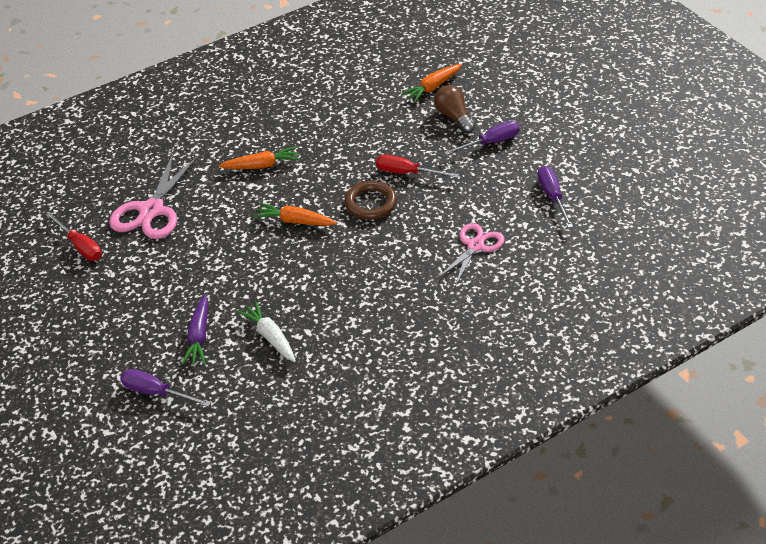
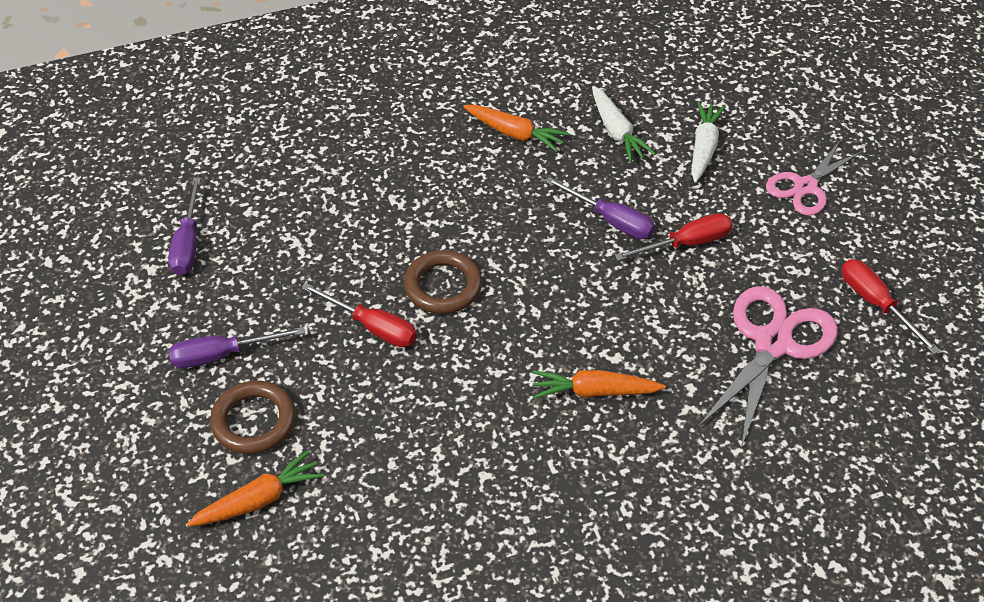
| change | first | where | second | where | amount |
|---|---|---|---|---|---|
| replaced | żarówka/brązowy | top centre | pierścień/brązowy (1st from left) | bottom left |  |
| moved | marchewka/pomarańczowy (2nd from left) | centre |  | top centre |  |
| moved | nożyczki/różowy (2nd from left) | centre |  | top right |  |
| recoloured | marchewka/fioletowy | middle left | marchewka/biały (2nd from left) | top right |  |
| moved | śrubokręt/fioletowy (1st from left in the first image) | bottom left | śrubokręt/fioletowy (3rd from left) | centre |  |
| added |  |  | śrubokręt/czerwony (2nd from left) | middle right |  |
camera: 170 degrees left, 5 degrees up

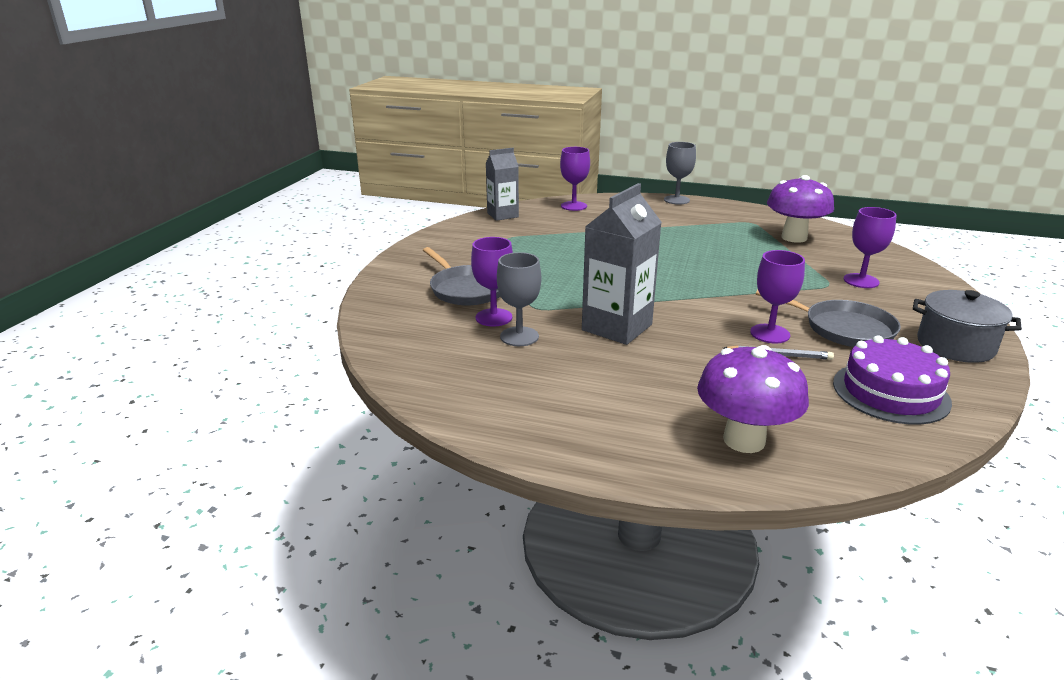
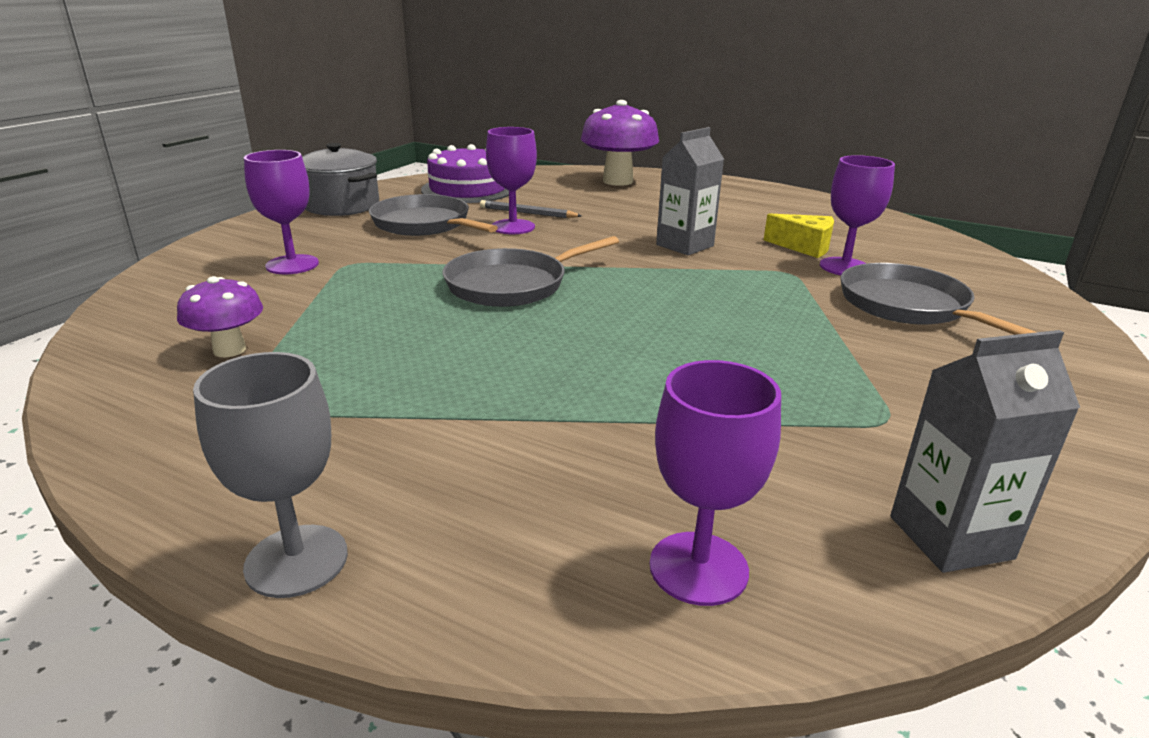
| change | first | where | second | where | amount |
|---|---|---|---|---|---|
| resized | grzyb/fioletowy (2nd from left in the first image) | top right | grzyb/fioletowy (1st from left) | middle left | x0.56 |
| resized | karton mleka/szary (2nd from left in the first image) | centre | karton mleka/szary (1st from left) | top centre | x0.65 |
| replaced | kielich/szary (1st from left) | centre | ser/żółty | top right |  |
| added |  |  | patelnia/szary (2nd from left) | centre |  |
camera: 170 degrees left, 0 degrees up

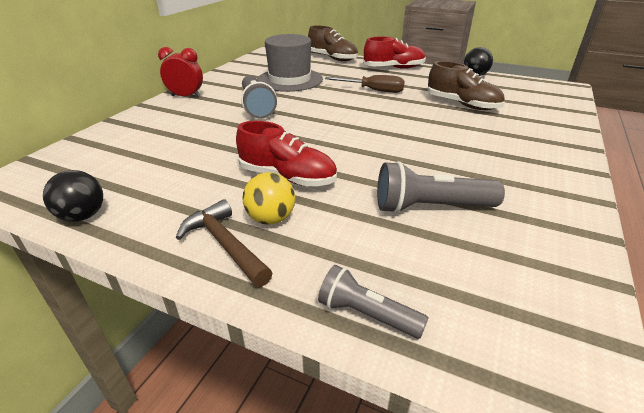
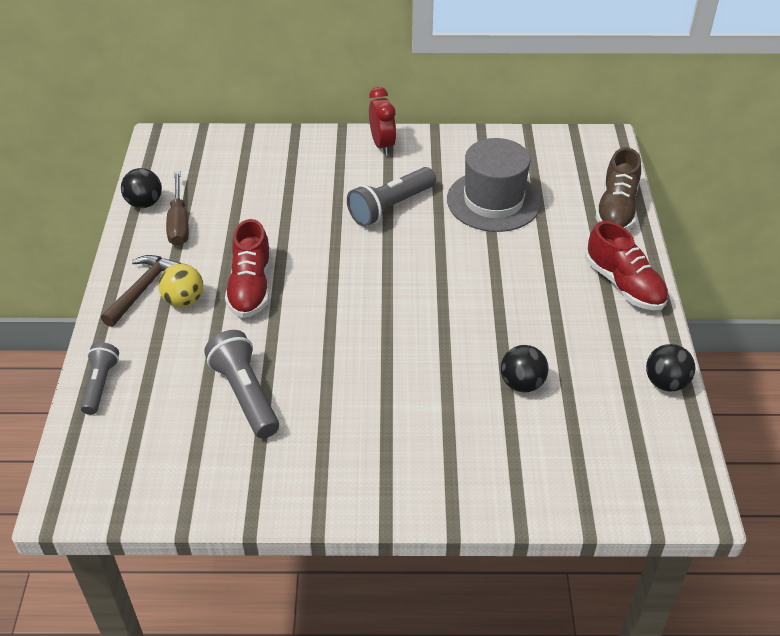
| change | first | where | second | where | amount |
|---|---|---|---|---|---|
| replaced | but/brązowy (2nd from left) | top right | piłka/czarny (2nd from left) | middle right |  |
| moved | śrubokręt/brązowy | top centre |  | top left |  |
camera: 65 degrees right, 10 degrees up

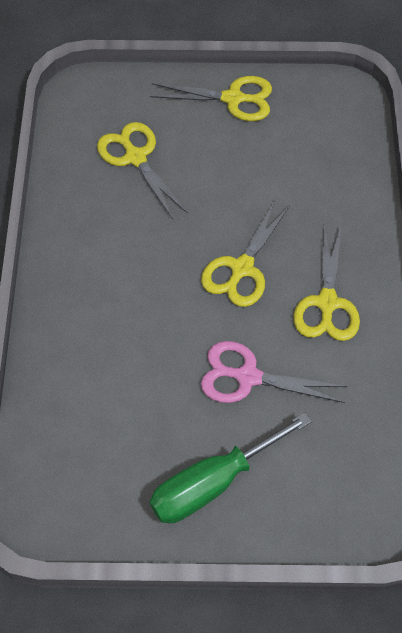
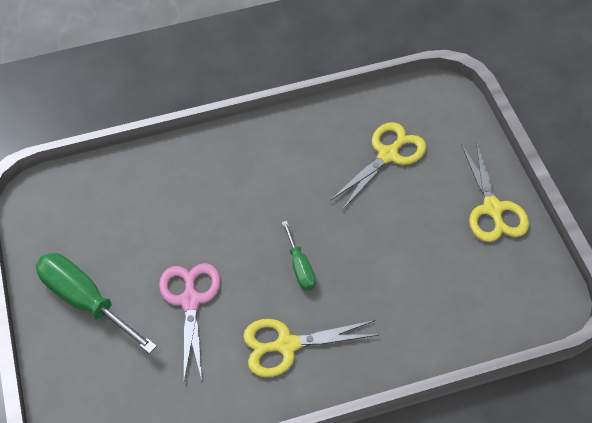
| change | first | where | second | where | amount |
|---|---|---|---|---|---|
| replaced | nożyczki/żółty (3rd from left) | centre | śrubokręt/zielony (2nd from left) | centre |  |
camera: 75 degrees right, 5 degrees down

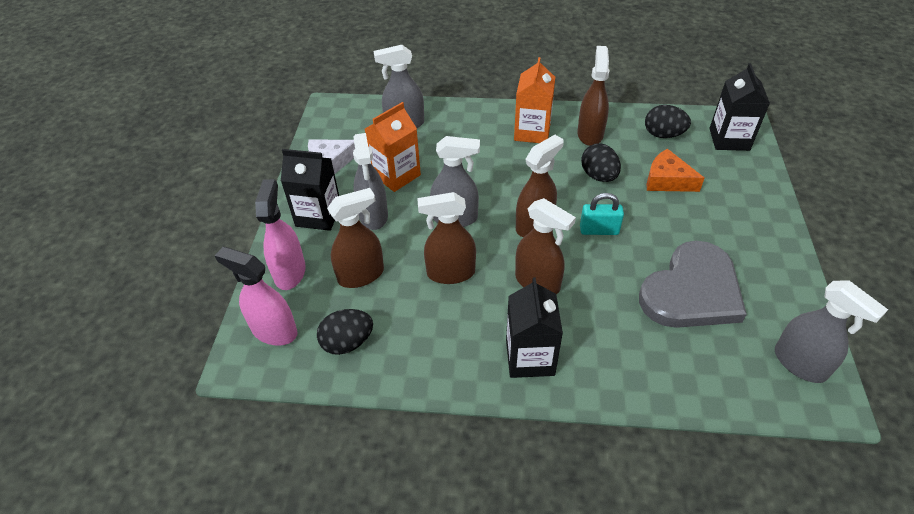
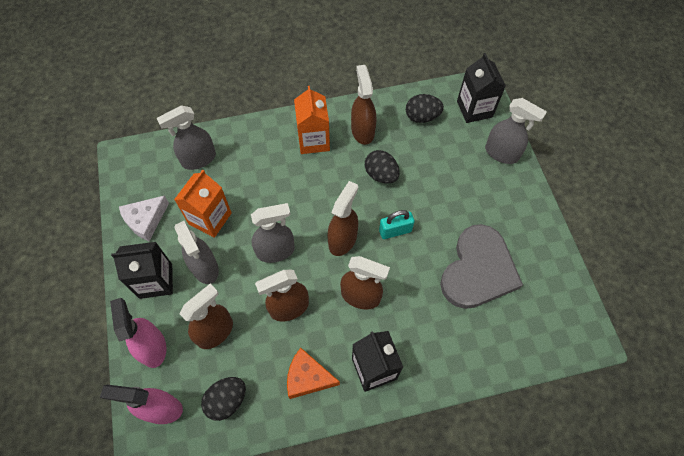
| change | first | where | second | where | amount |
|---|---|---|---|---|---|
| moved | ser/pomarańczowy | top right |  | bottom centre |  |
| moved | spryskiwacz/szary (4th from left) | middle right |  | top right |  |
camera: 20 degrees left, 15 degrees up

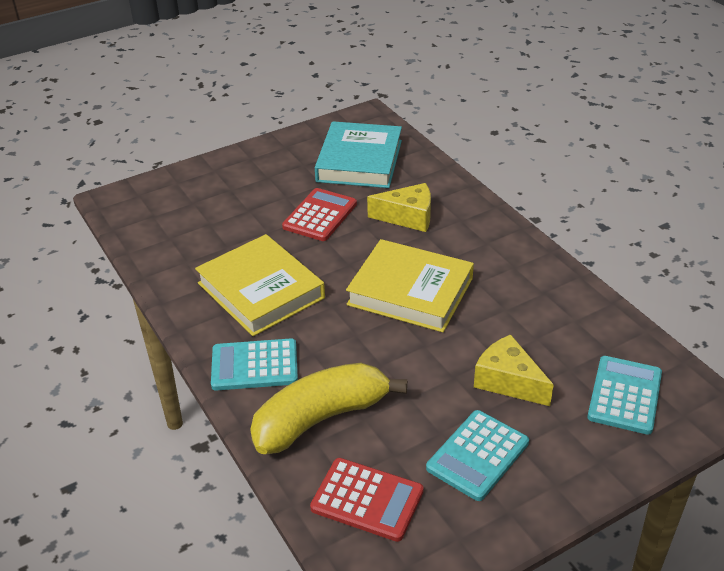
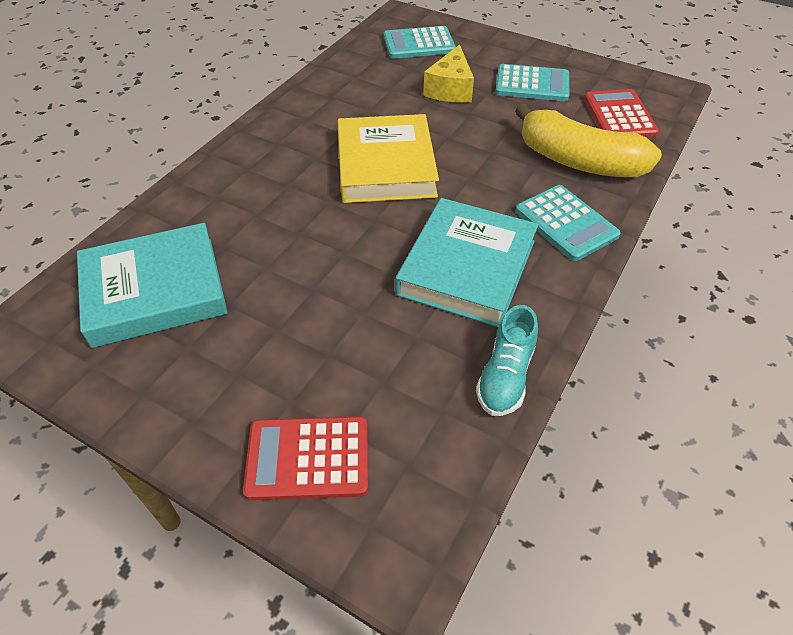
| change | first | where | second | where | amount |
|---|---|---|---|---|---|
| removed | ser/żółty (1st from left) | centre |  |  |  |
| moved | kalkulator/czerwony (1st from left) | centre |  | bottom centre |  |
| recoloured | książka/żółty (1st from left) | centre | książka/turkusowy (2nd from left) | centre |  |
| added |  |  | but/turkusowy | centre |  |
camera: 120 degrees left, 10 degrees up

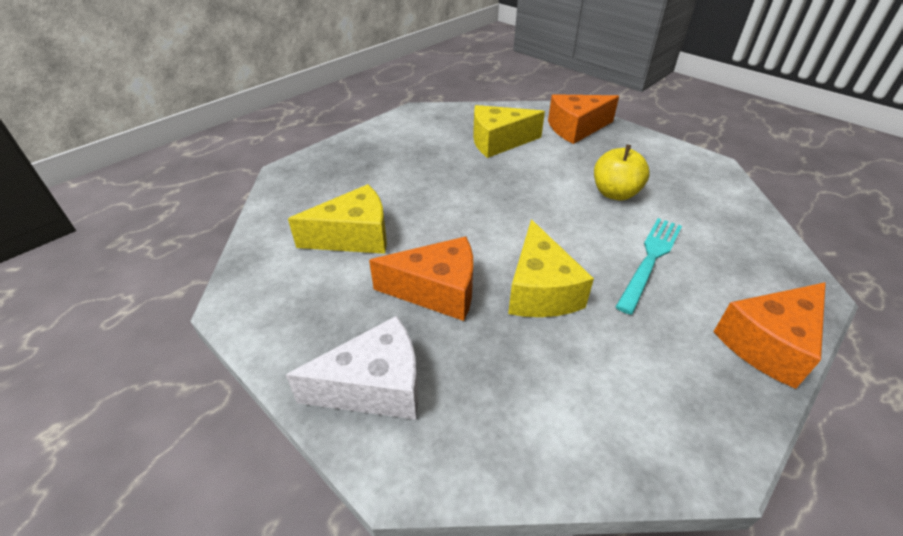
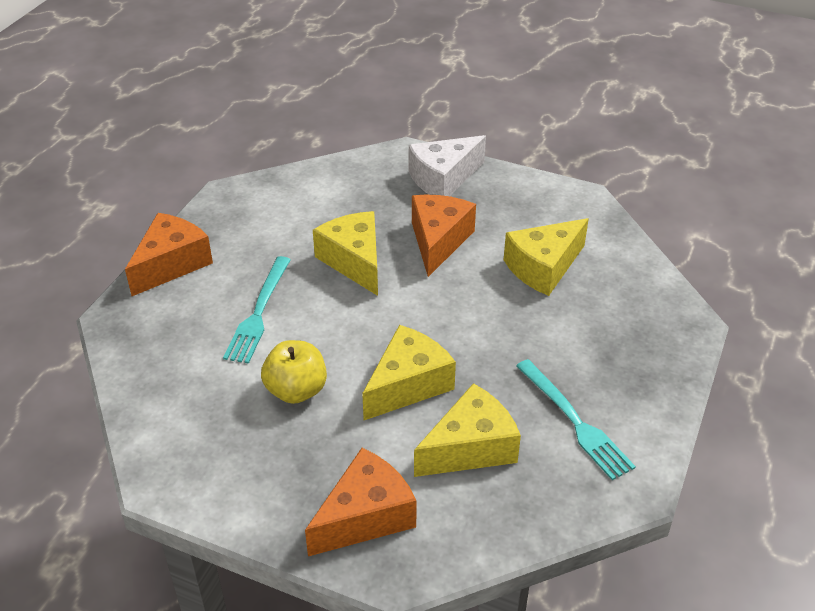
| change | first | where | second | where | amount |
|---|---|---|---|---|---|
| turned | ser/pomarańczowy (1st from left in the first image) | centre | ser/pomarańczowy (3rd from left) | centre | 120 degrees clockwise |
| added |  |  | ser/żółty (2nd from left) | centre |  |
| added |  |  | widelec/turkusowy (2nd from left) | bottom right |  |
camera: 160 degrees right, 0 degrees up

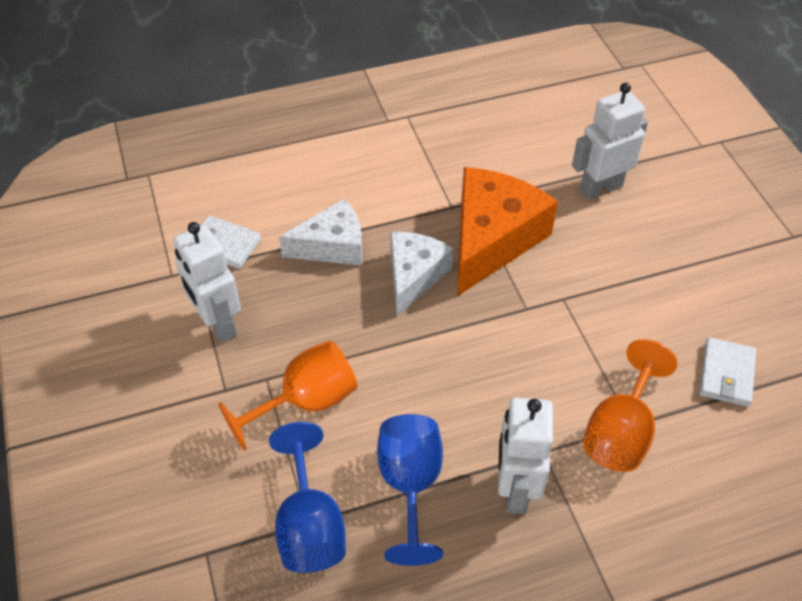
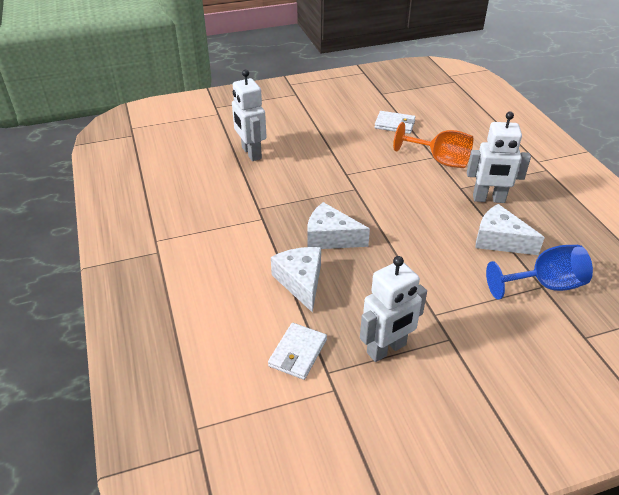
| change | first | where | second | where | amount |
|---|---|---|---|---|---|
| removed | ser/pomarańczowy | centre |  |  |  |
| removed | kielich/pomarańczowy (1st from left) | centre |  |  |  |
| replaced | kielich/niebieski (2nd from left) | bottom centre | ser/biały (3rd from left) | middle right |  |
camera: 90 degrees left, 10 degrees down

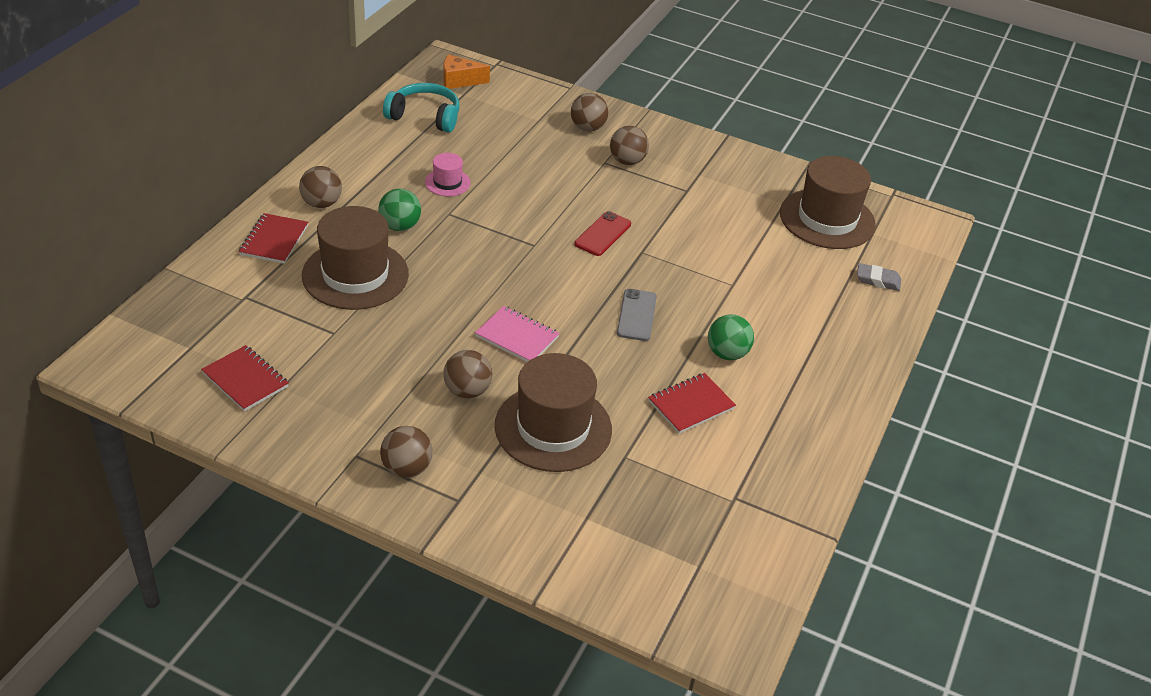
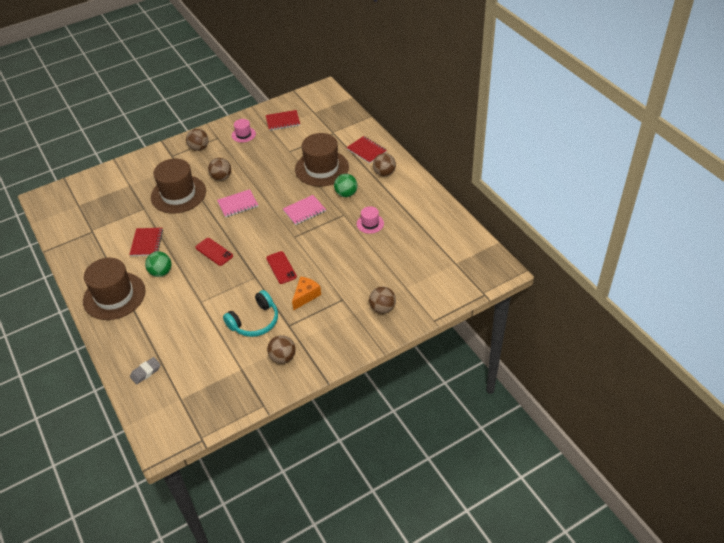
| change | first | where | second | where | amount |
|---|---|---|---|---|---|
| moved | ser/pomarańczowy | top centre |  | centre |  |
| moved | słuchawki/turkusowy | top centre |  | centre |  |
| moved | piłka/brązowy (5th from left in the first image) | top centre | piłka/brązowy (3rd from left) | centre |  |
| moved | kapelusz/brązowy (3rd from left in the first image) | top right | kapelusz/brązowy (1st from left) | middle left |  |
| recoloured | telefon/szary | centre | telefon/czerwony (1st from left) | middle left |  |
| added |  |  | kapelusz/różowy (1st from left) | top centre |  |
| added |  |  | zeszyt/różowy (2nd from left) | centre |  |
camera: 130 degrees right, 5 degrees up

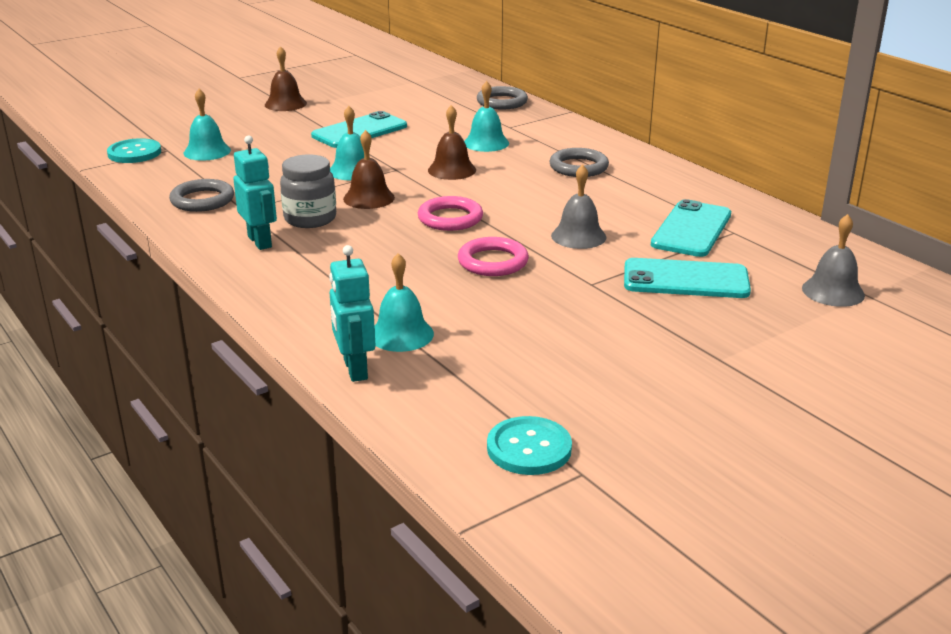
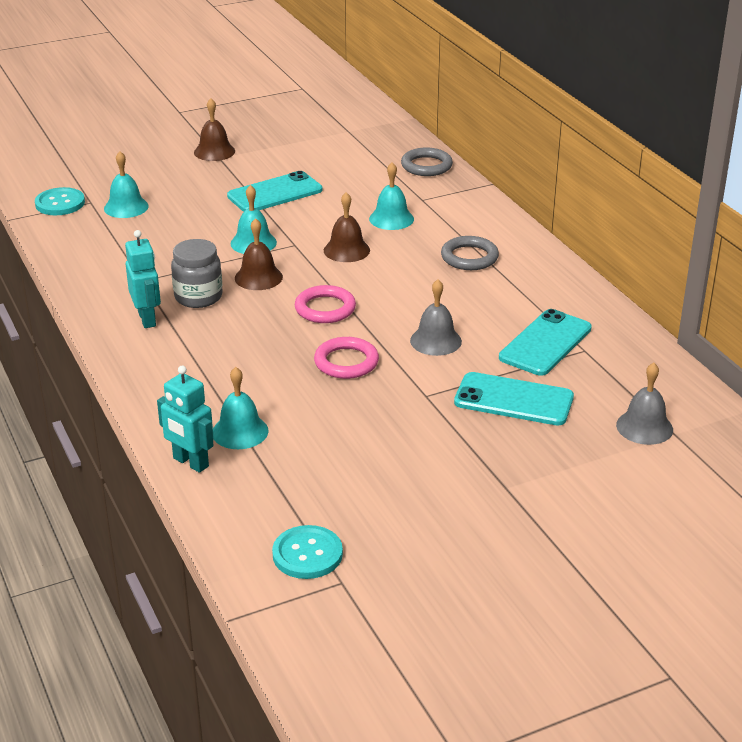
| change | first | where | second | where | amount |
|---|---|---|---|---|---|
| removed | pierścień/szary (1st from left) | top left |  |  |  |
| turned | robot/turkusowy (2nd from left) | centre |  | middle left | 45 degrees counterclockwise |
camera: 10 degrees right, 5 degrees up

